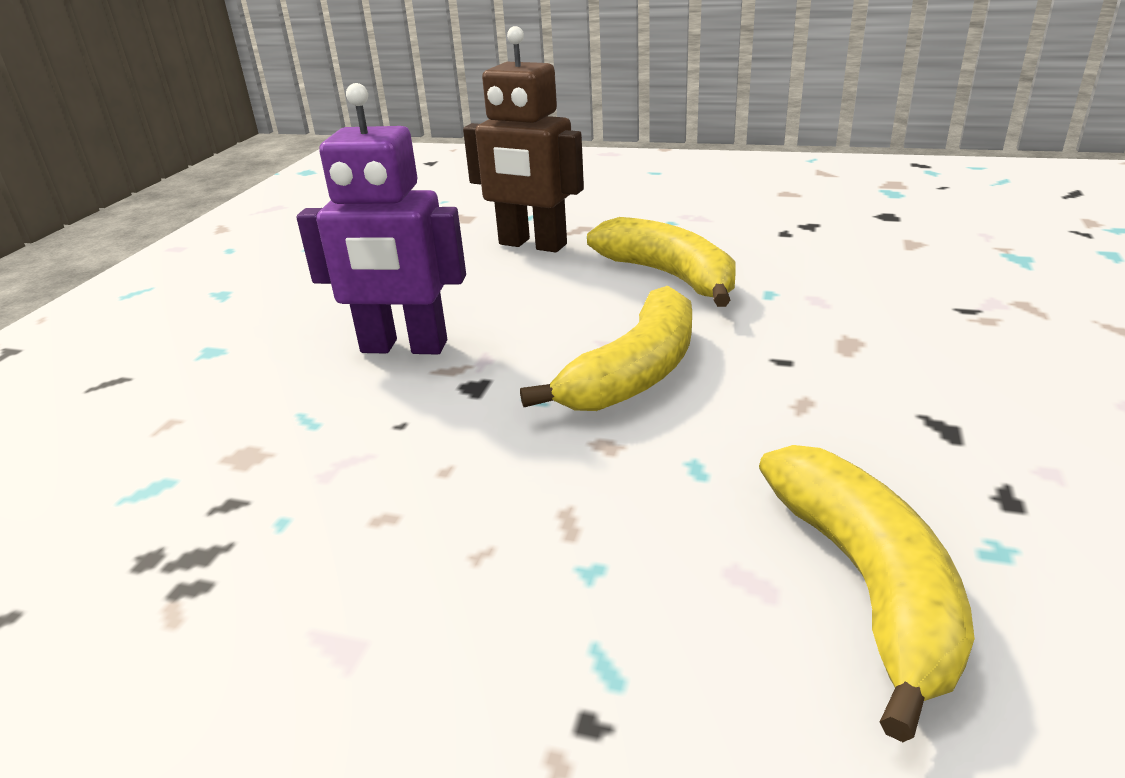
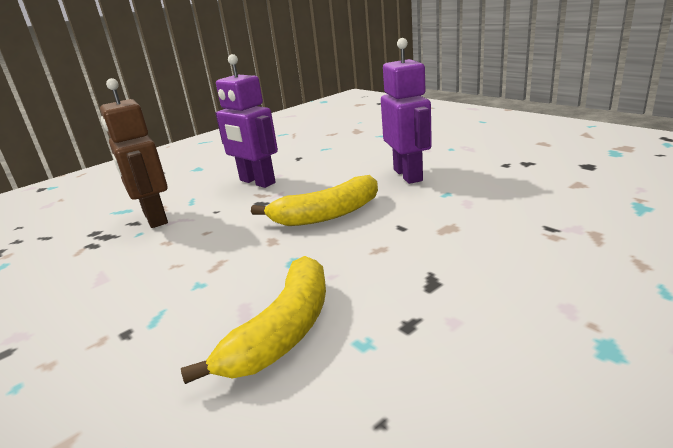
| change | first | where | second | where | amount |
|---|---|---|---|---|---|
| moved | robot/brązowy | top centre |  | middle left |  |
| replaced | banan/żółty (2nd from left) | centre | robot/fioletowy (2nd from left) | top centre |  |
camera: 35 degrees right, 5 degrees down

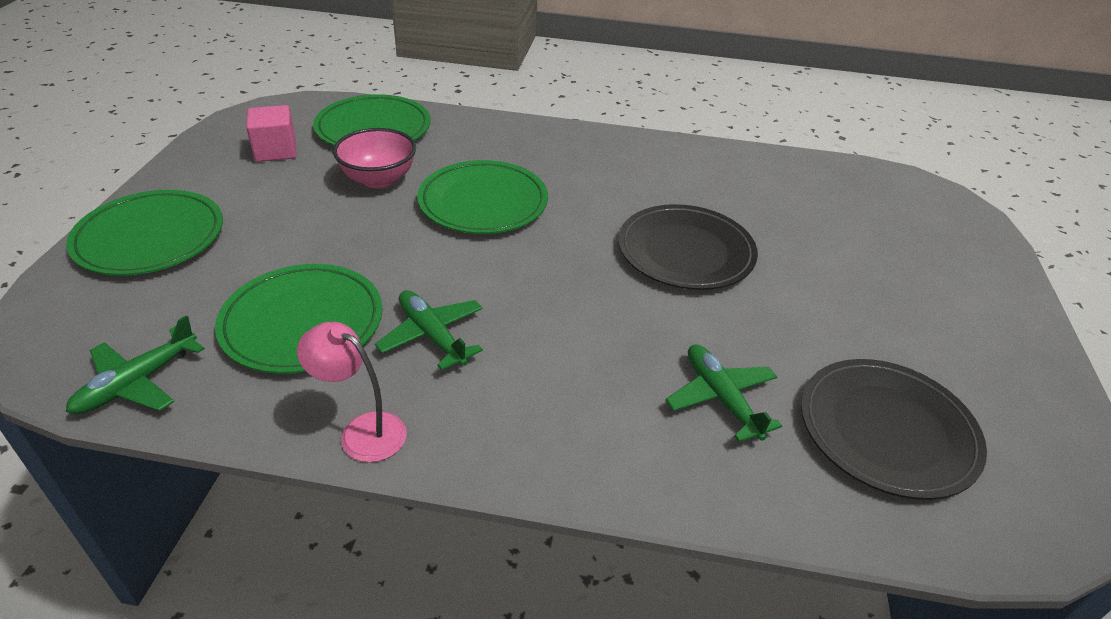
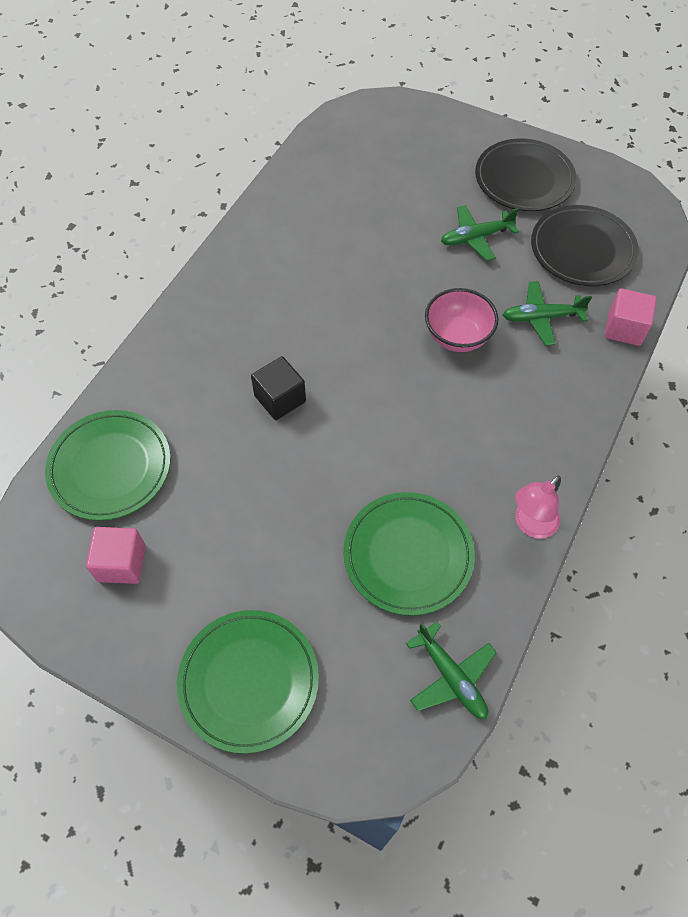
| change | first | where | second | where | amount |
|---|---|---|---|---|---|
| moved | miska/różowy | top centre |  | middle right |  |
| replaced | talerz/zielony (4th from left) | top centre | sześcian/czarny | centre |  |
| moved | talerz/czarny (1st from left) | centre |  | top right |  |
| moved | samolot/zielony (2nd from left) | centre |  | top right |  |
| added |  |  | sześcian/różowy (2nd from left) | middle right |  |
camera: 70 degrees left, 20 degrees up

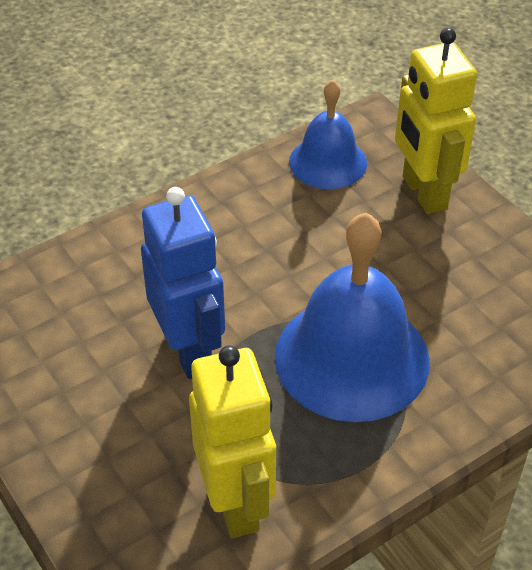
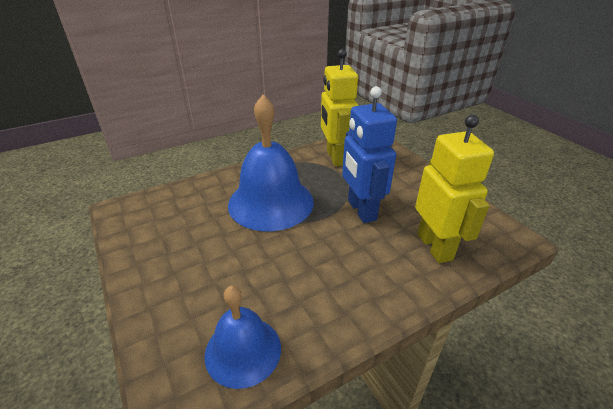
| change | first | where | second | where | amount |
|---|---|---|---|---|---|
| moved | robot/żółty (2nd from left) | top right |  | middle right |  |
camera: 175 degrees left, 10 degrees down

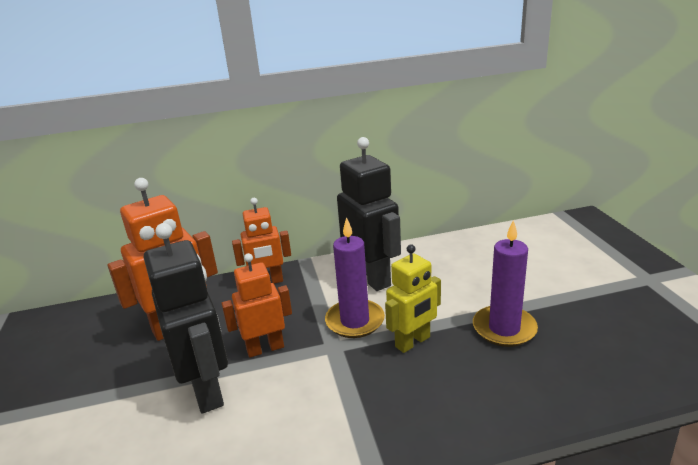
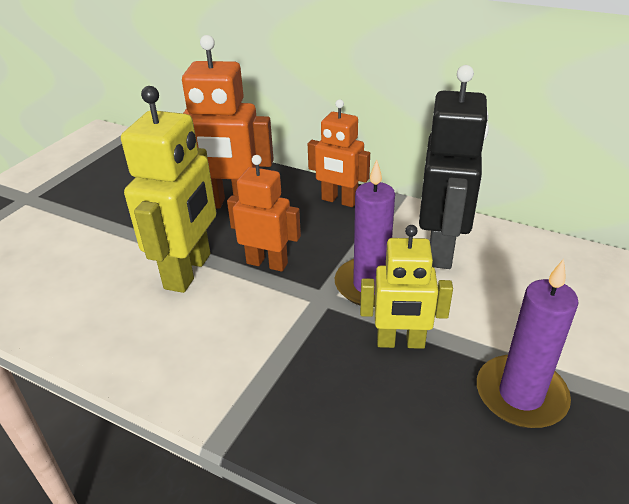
| change | first | where | second | where | amount |
|---|---|---|---|---|---|
| recoloured | robot/czarny (1st from left) | bottom left | robot/żółty (1st from left) | middle left |  |
camera: 40 degrees right, 10 degrees up

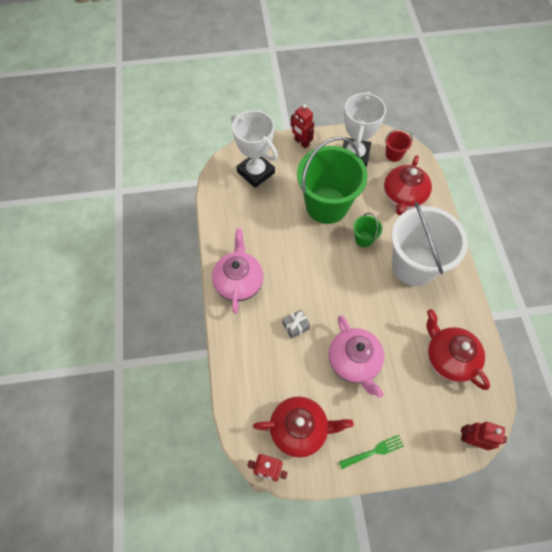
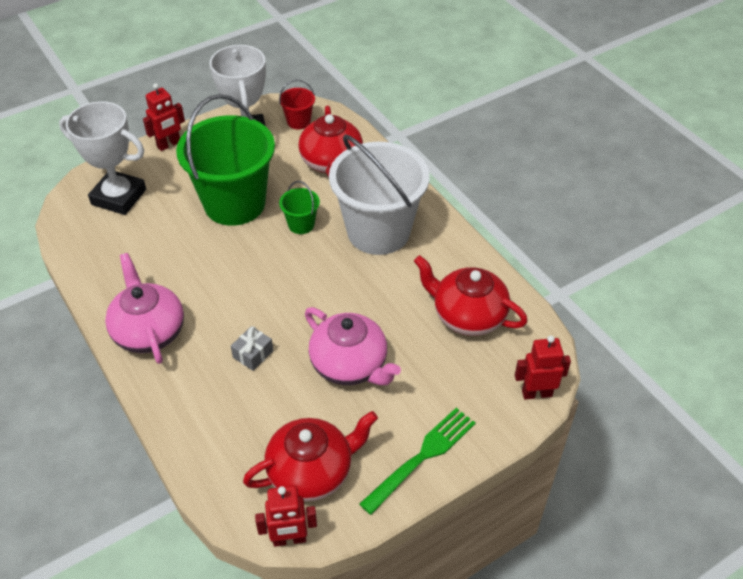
| change | first | where | second | where | amount |
|---|---|---|---|---|---|
| turned | robot/czerwony (2nd from left in the first image) | top centre | robot/czerwony (1st from left) | top left | 60 degrees counterclockwise |
| resized | widelec/zielony | bottom right |  | bottom centre | x1.53 |
camera: 25 degrees left, 15 degrees down

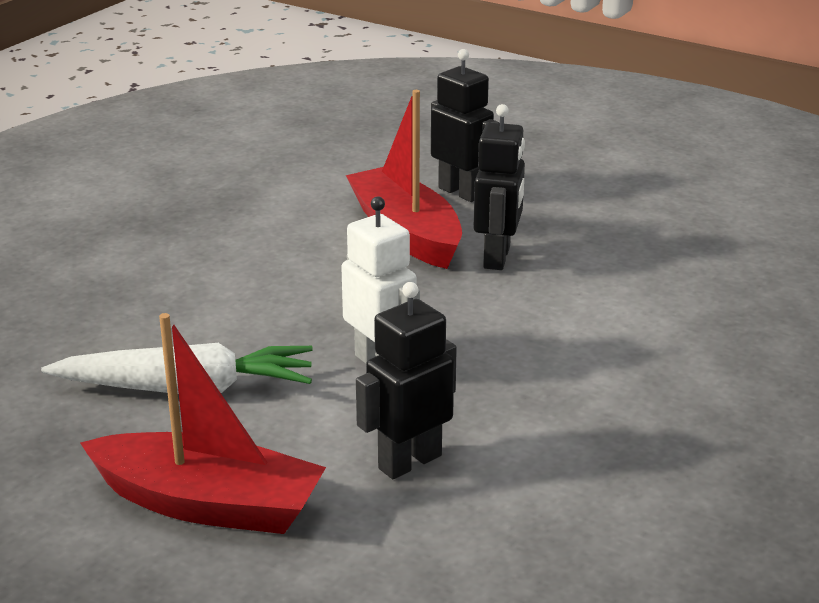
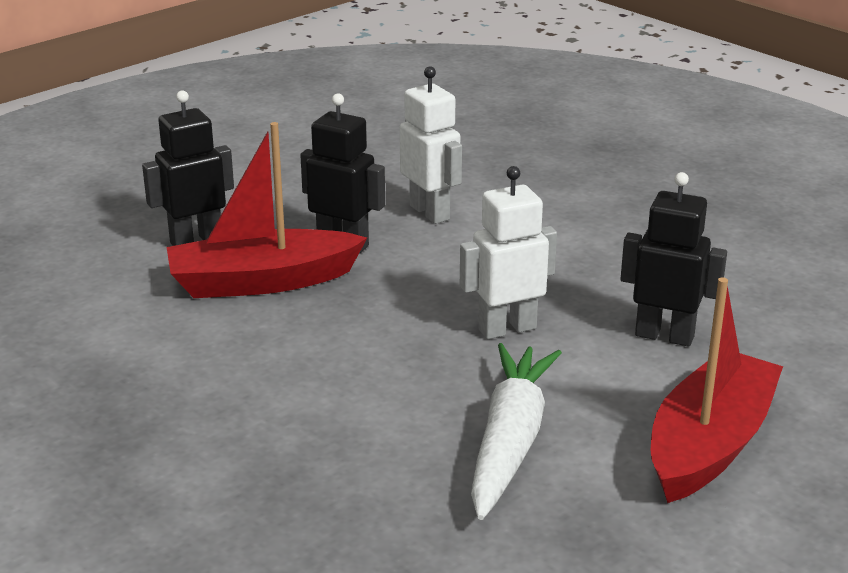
| change | first | where | second | where | amount |
|---|---|---|---|---|---|
| turned | robot/czarny (1st from left in the first image) | centre | robot/czarny (3rd from left) | middle right | 135 degrees clockwise |
| added |  |  | robot/biały (1st from left) | top centre |  |
camera: 75 degrees left, 0 degrees up

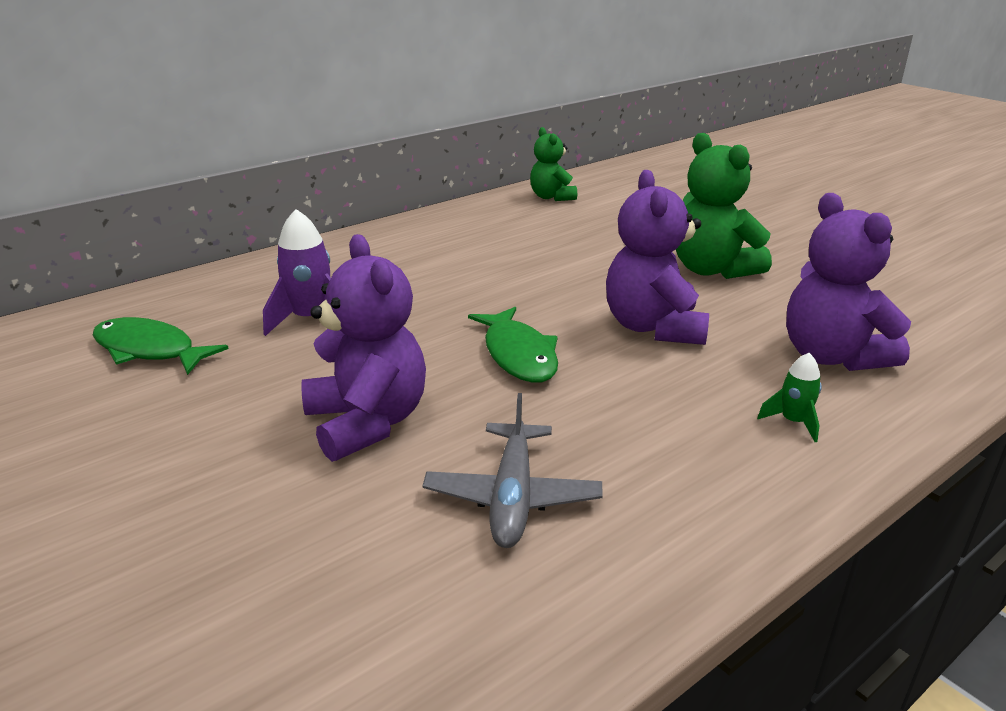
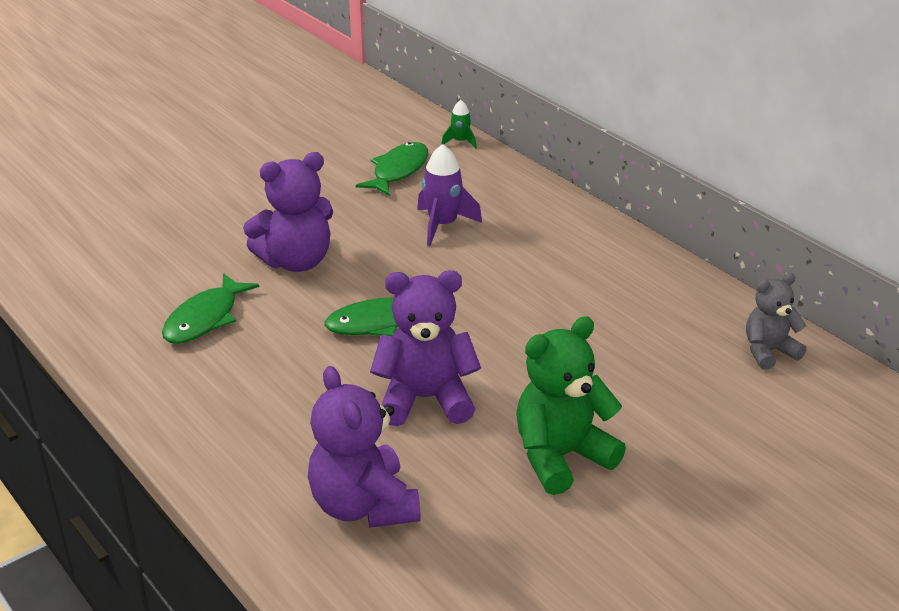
| change | first | where | second | where | amount |
|---|---|---|---|---|---|
| recoloured | miś/zielony (1st from left) | top centre | miś/szary | middle right |  |
| turned | miś/fioletowy (3rd from left in the first image) | middle right | miś/fioletowy (2nd from left) | bottom centre | 90 degrees counterclockwise |
| moved | rakieta/zielony | middle right |  | top centre |  |
| replaced | samolot/szary | centre | ryba/zielony (1st from left) | middle left |  |
camera: 90 degrees right, 5 degrees up

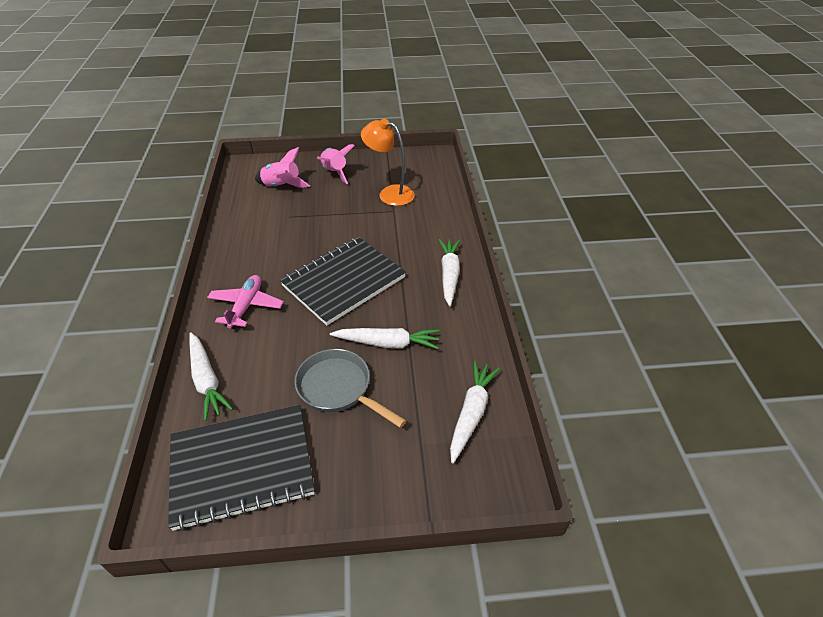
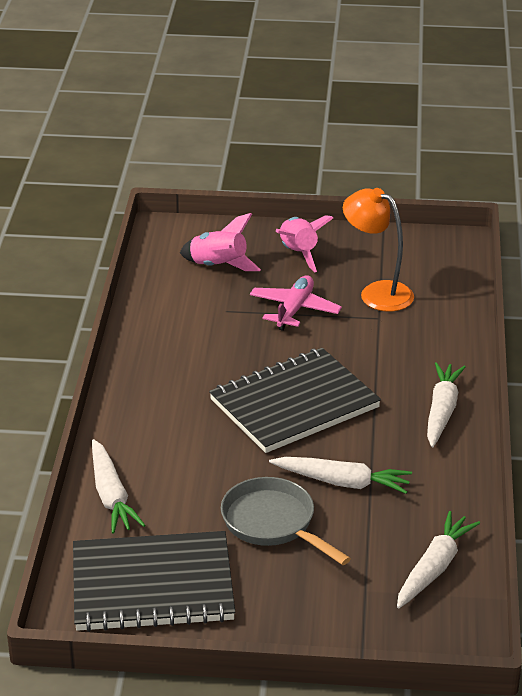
| change | first | where | second | where | amount |
|---|---|---|---|---|---|
| moved | samolot/różowy | middle left |  | centre |  |
camera: 10 degrees right, 10 degrees down

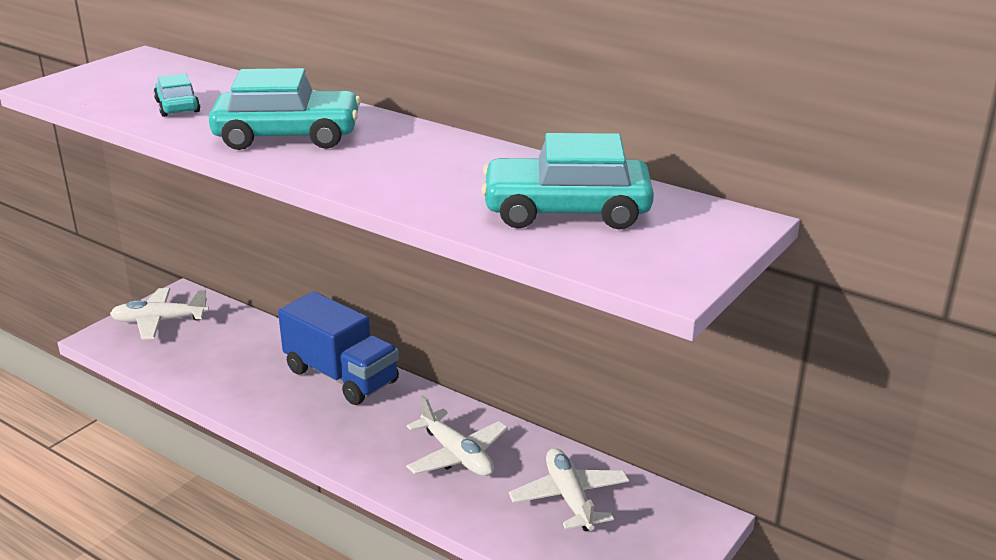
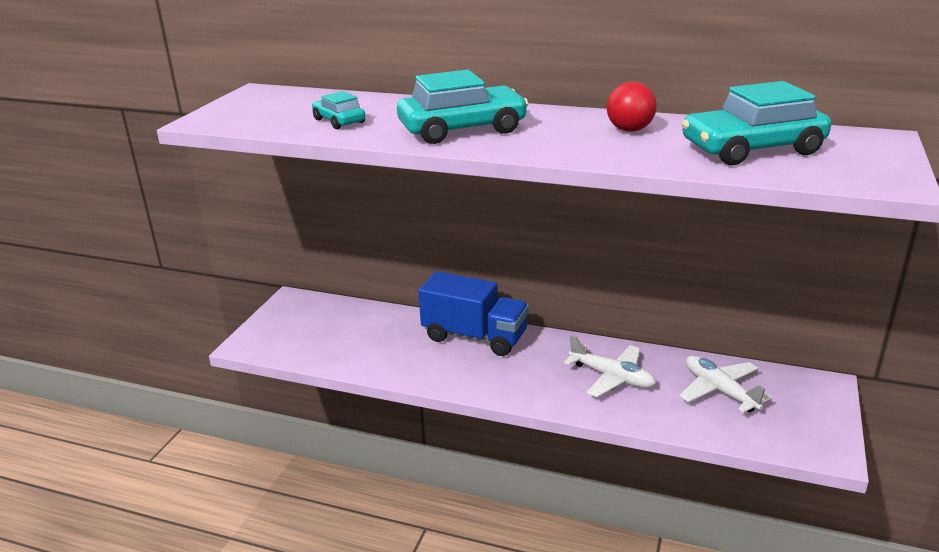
| change | first | where | second | where | amount |
|---|---|---|---|---|---|
| removed | samolot/biały (1st from left) | middle left |  |  |  |
| added |  |  | piłka/czerwony | top right |  |
camera: 15 degrees left, 0 degrees up

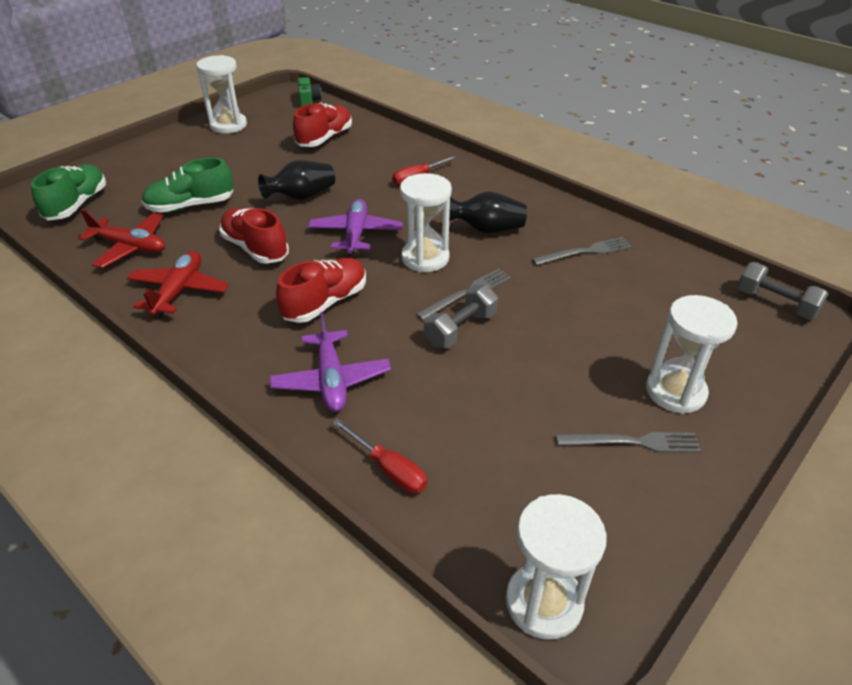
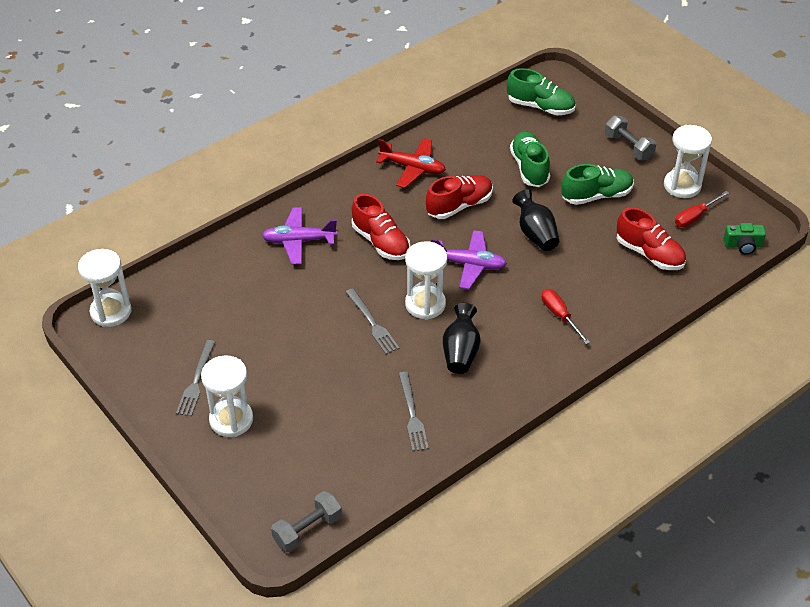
| change | first | where | second | where | amount |
|---|---|---|---|---|---|
| removed | samolot/czerwony (1st from left) | middle left |  |  |  |
| moved | hantel/szary (1st from left in the first image) | centre | hantel/szary (2nd from left) | top right |  |
| moved | śrubokręt/czerwony (1st from left in the first image) | centre | śrubokręt/czerwony (2nd from left) | middle right |  |
| added |  |  | but/zielony (3rd from left) | top right |  |
camera: 100 degrees right, 5 degrees up

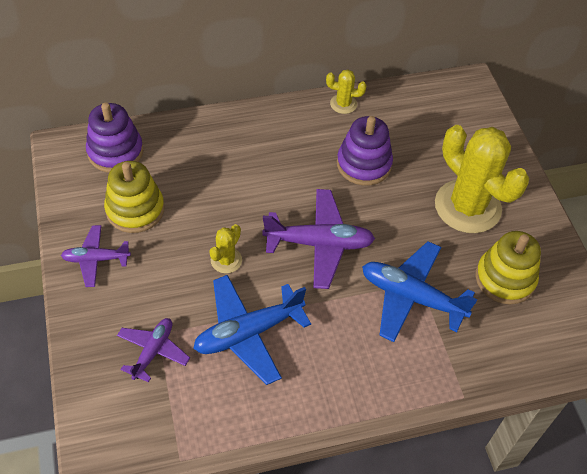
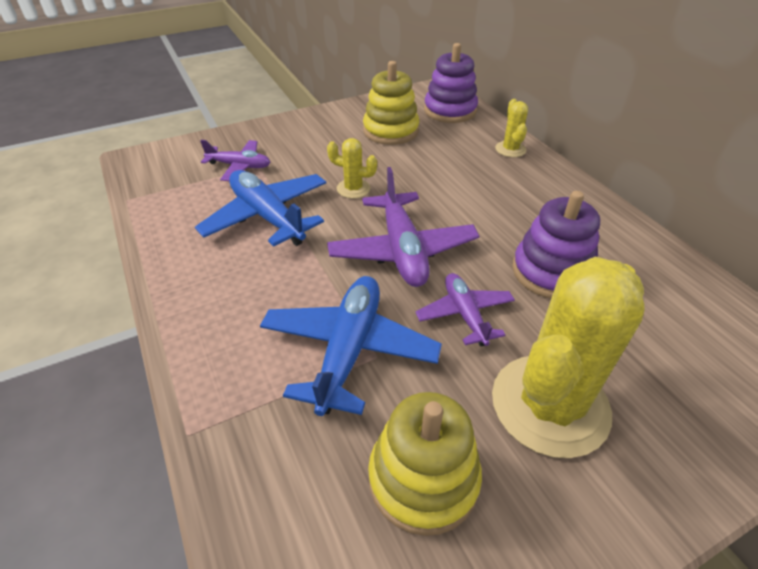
| change | first | where | second | where | amount |
|---|---|---|---|---|---|
| moved | kaktus/żółty (2nd from left) | top centre |  | top right |  |
| moved | samolot/fioletowy (1st from left in the first image) | middle left | samolot/fioletowy (3rd from left) | centre |  |
camera: 80 degrees right, 10 degrees down

